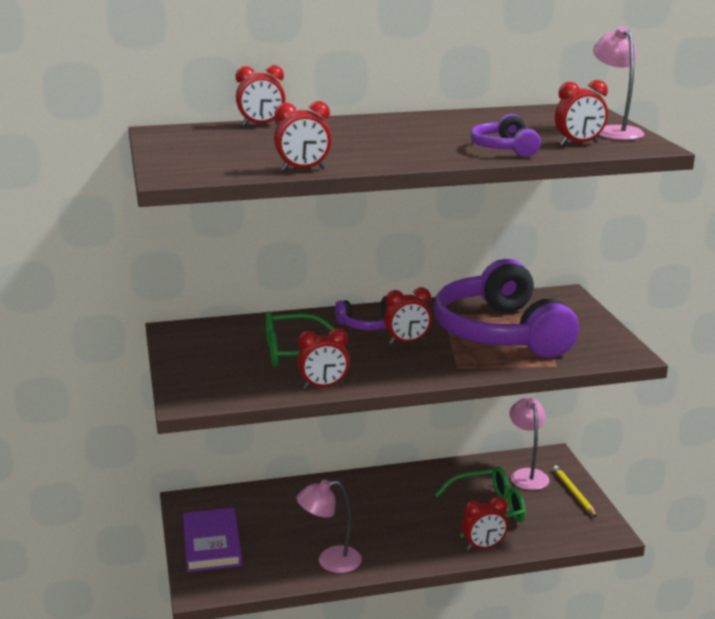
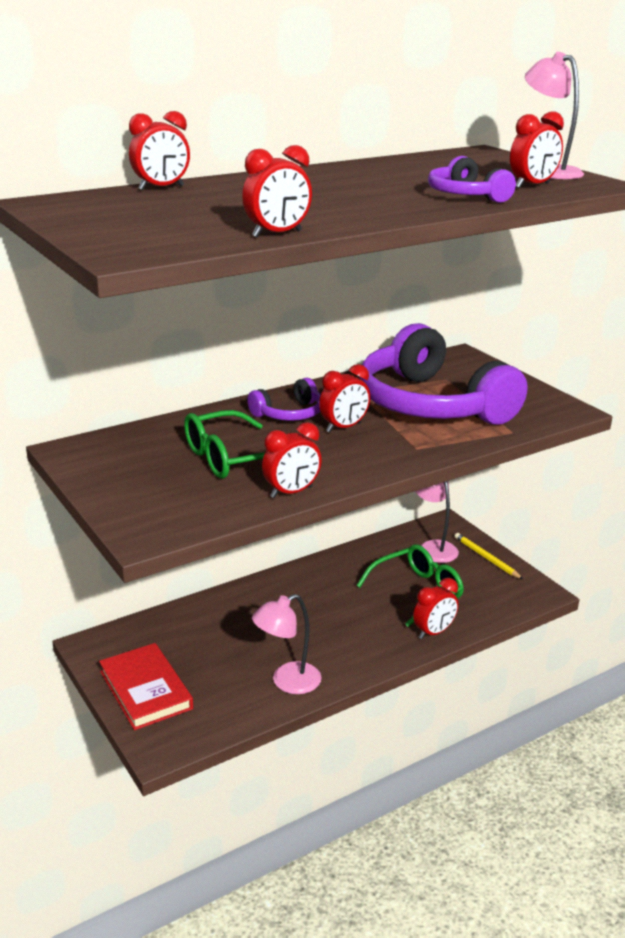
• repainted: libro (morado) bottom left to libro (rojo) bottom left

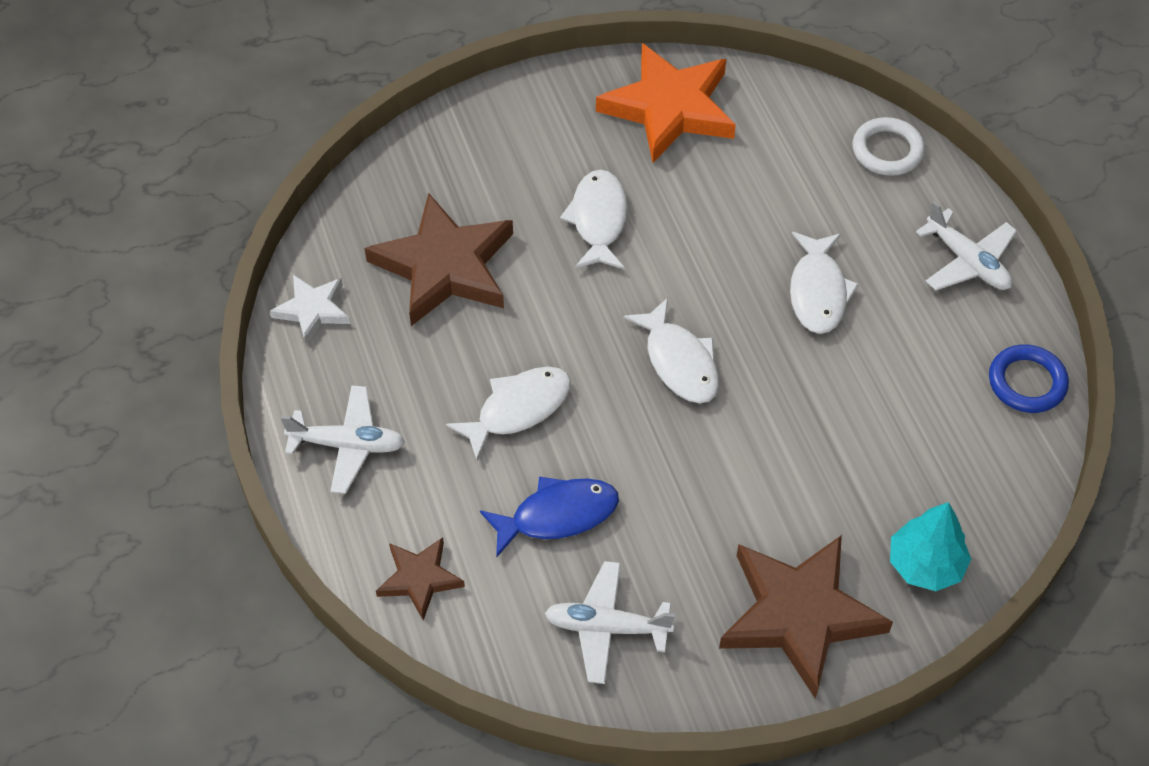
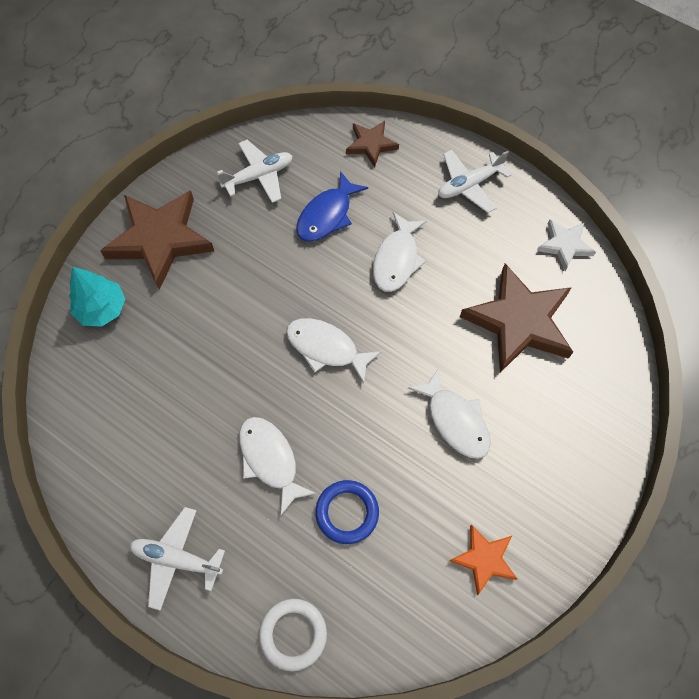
• scaled: estrella (naranja) top centre = bottom right x0.52
• shifted: anillo (azul) middle right to bottom centre

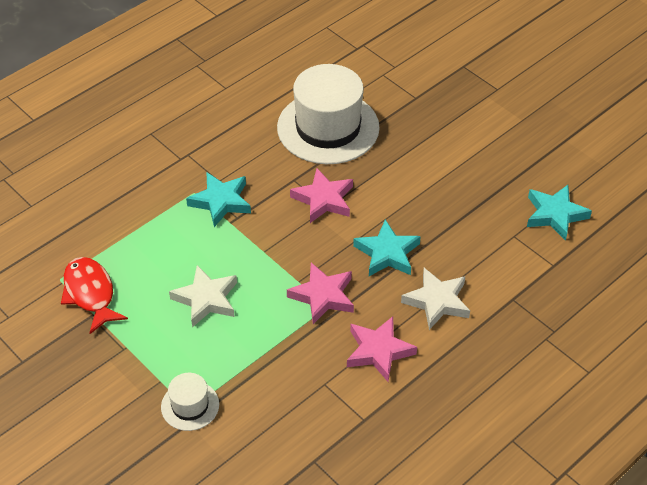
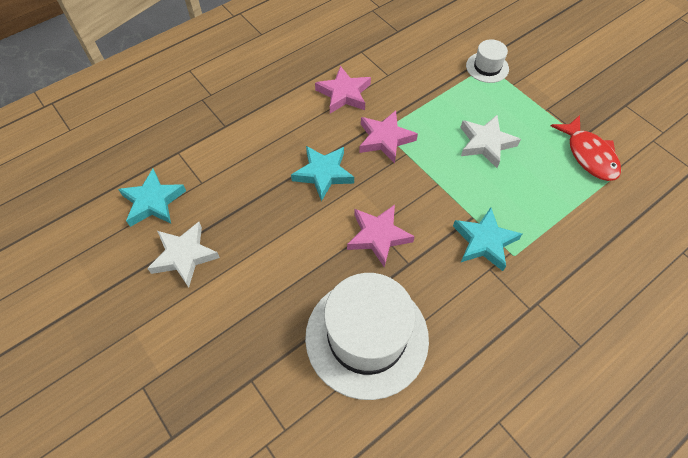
• shifted: estrella (blanco) (no. 2 from left in the first image) middle right to estrella (blanco) (no. 1 from left) middle left

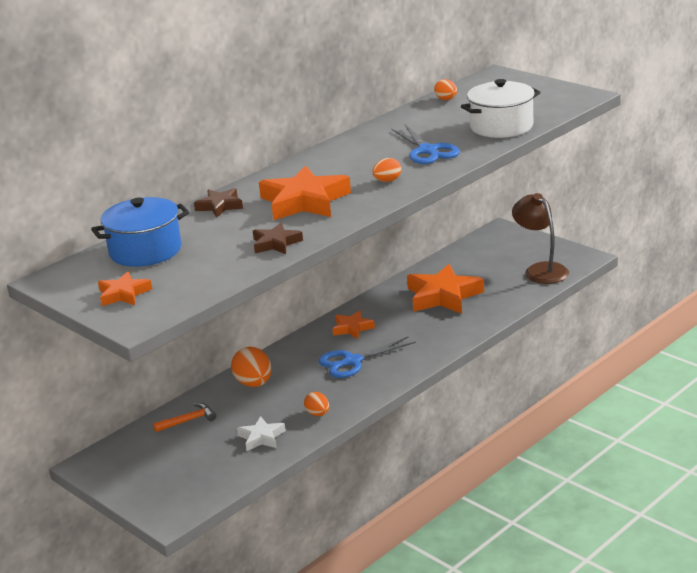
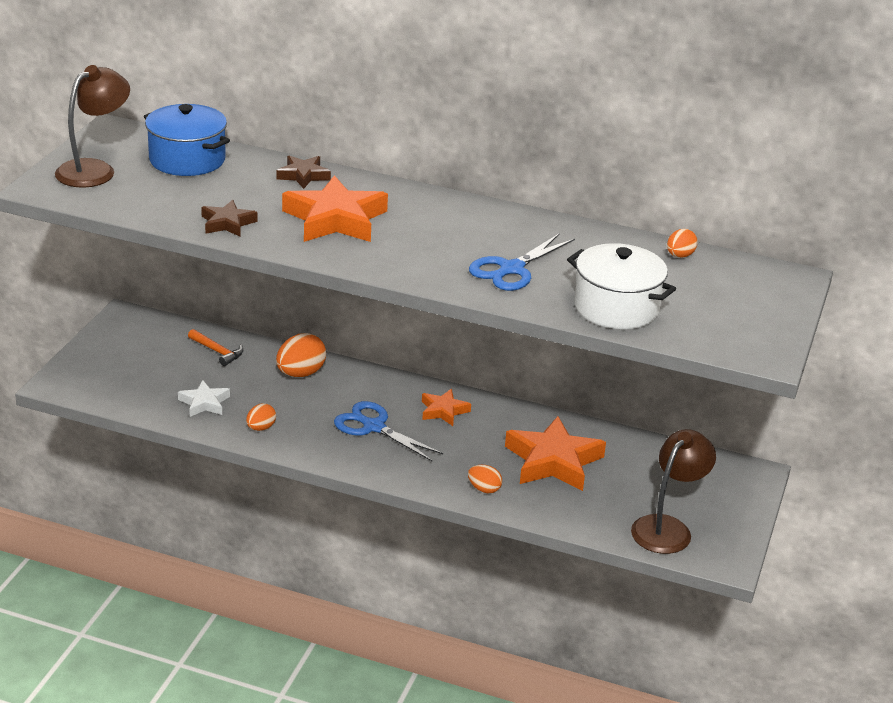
• swapped: estrella (naranja) (no. 1 from left) middle left to lámpara (marrón) (no. 1 from left) top left
• shifted: huevo (naranja) (no. 3 from left) top centre to bottom centre

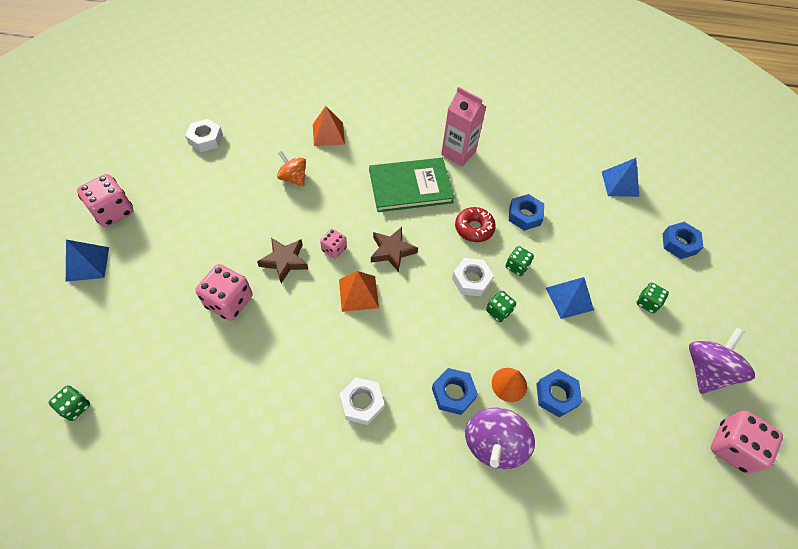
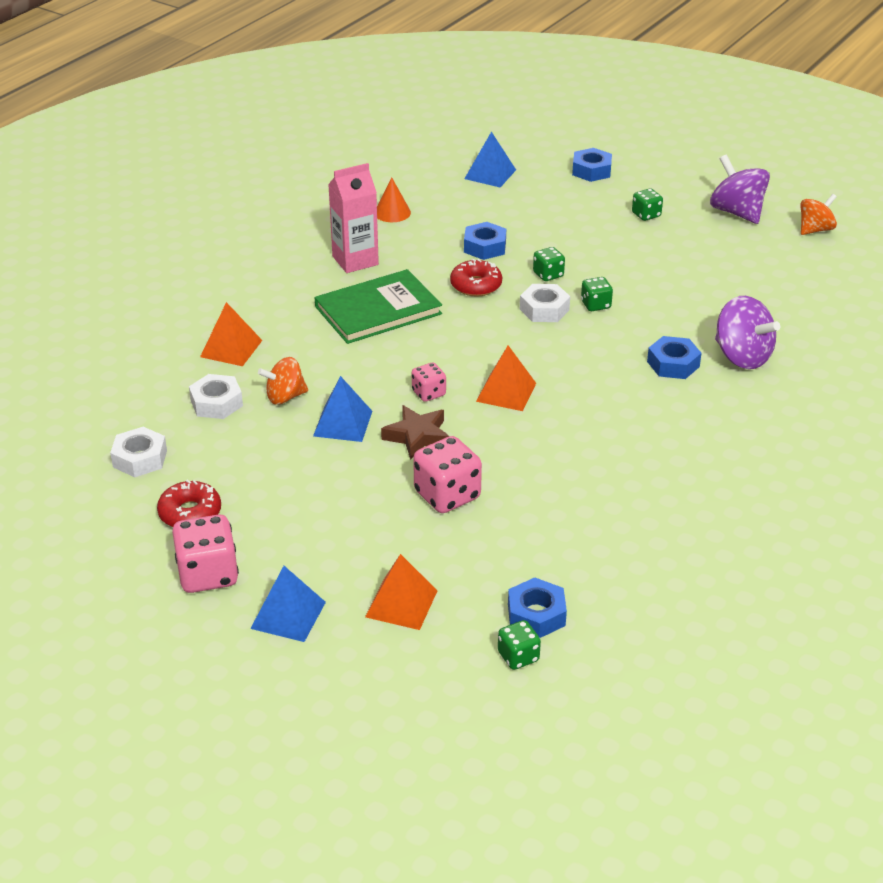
• shifted: tuerca (blanco) (no. 2 from left) bottom centre to middle left
• rotated: libro (verde) centre = centre 45 degrees clockwise
• gone: estrella (marrón) (no. 2 from left) centre
• shifted: cono (naranja) bottom centre to top centre
• shifted: tuerca (azul) (no. 3 from left in the first image) bottom right to tuerca (azul) (no. 2 from left) bottom centre
• shifted: pirámide (azul) (no. 2 from left) middle right to centre
• swapped: dado (rosa) (no. 4 from left) bottom right to peonza (naranja) (no. 2 from left) top right
• new: rosquilla (rojo) (no. 1 from left) middle left
• new: pirámide (naranja) (no. 2 from left) bottom centre

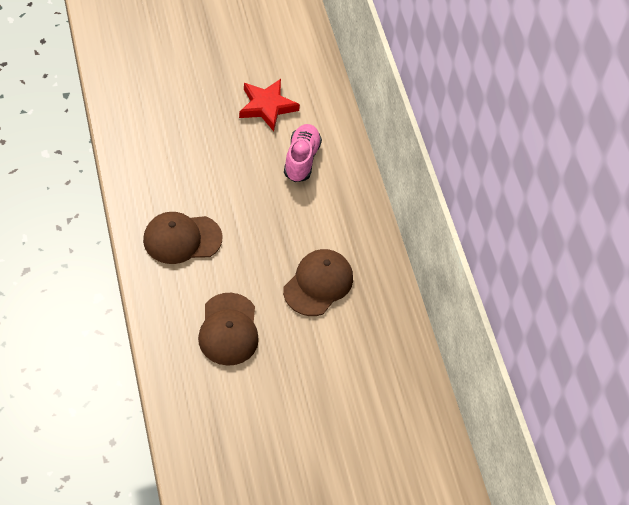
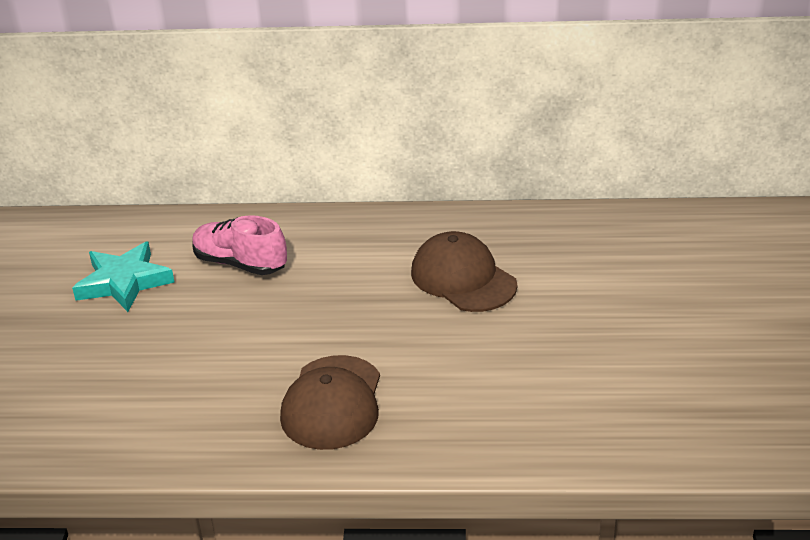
• gone: gorra (marrón) (no. 2 from left) centre
• repainted: estrella (rojo) top centre to estrella (turquesa) middle left

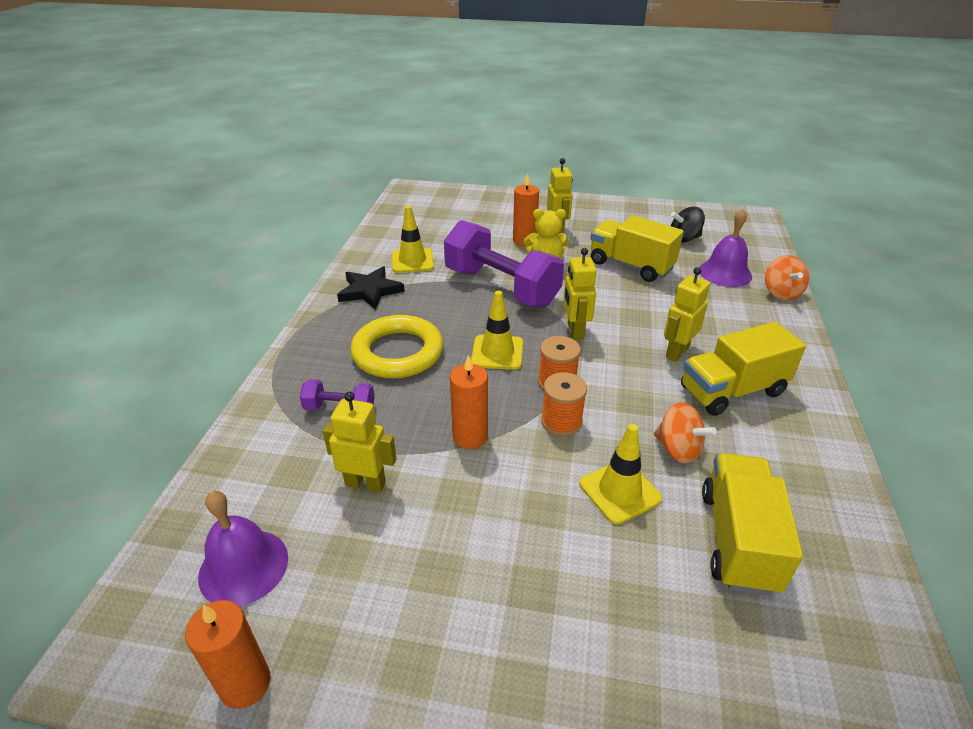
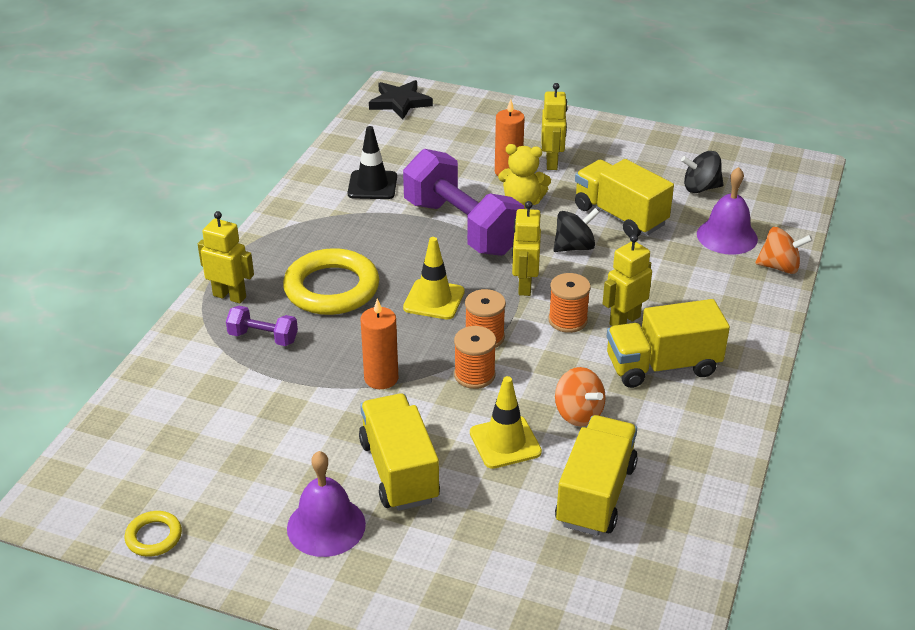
• swapped: vela (naranja) (no. 1 from left) bottom left to anillo (amarillo) (no. 1 from left) bottom left
• shifted: campana (morado) (no. 1 from left) bottom left to bottom centre
• shifted: robot (amarillo) (no. 1 from left) centre to middle left
• shifted: estrella (negro) centre to top centre
• repainted: cono de tráfico (amarillo) (no. 1 from left) top centre to cono de tráfico (negro) top centre
• rotated: peonza (naranja) (no. 2 from left) middle right = middle right 90 degrees counterclockwise
• new: camión (amarillo) (no. 1 from left) bottom centre
• new: carrete (naranja) (no. 3 from left) centre
• new: peonza (negro) (no. 1 from left) centre

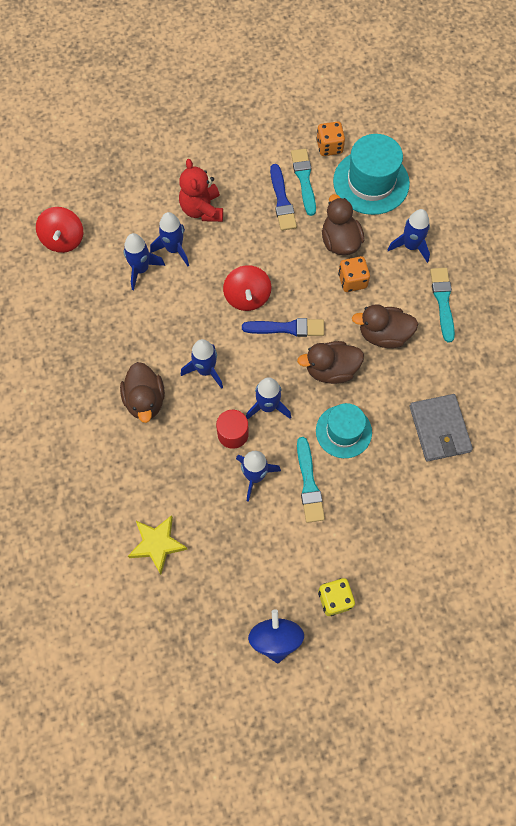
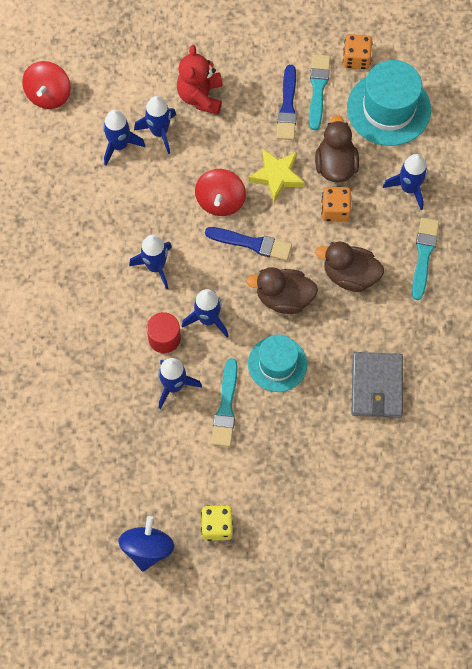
• gone: pato (marrón) (no. 1 from left) middle left
• shifted: estrella (amarillo) middle left to top centre

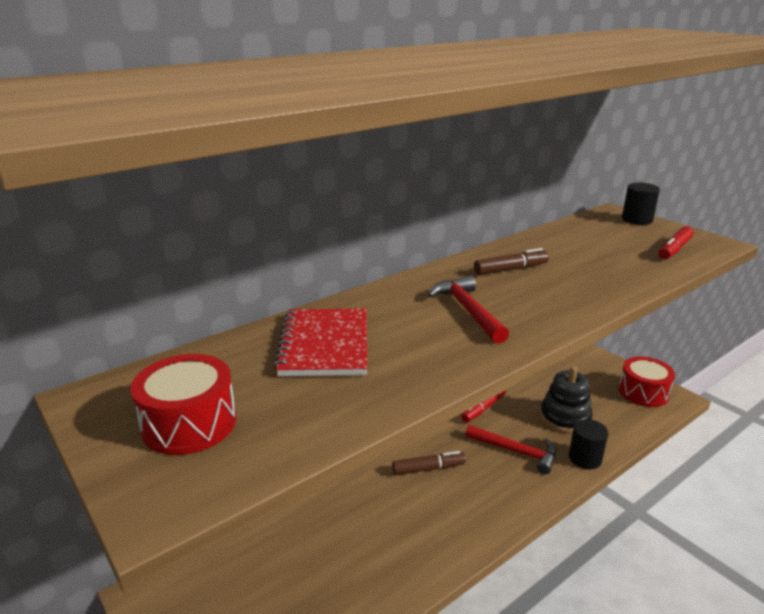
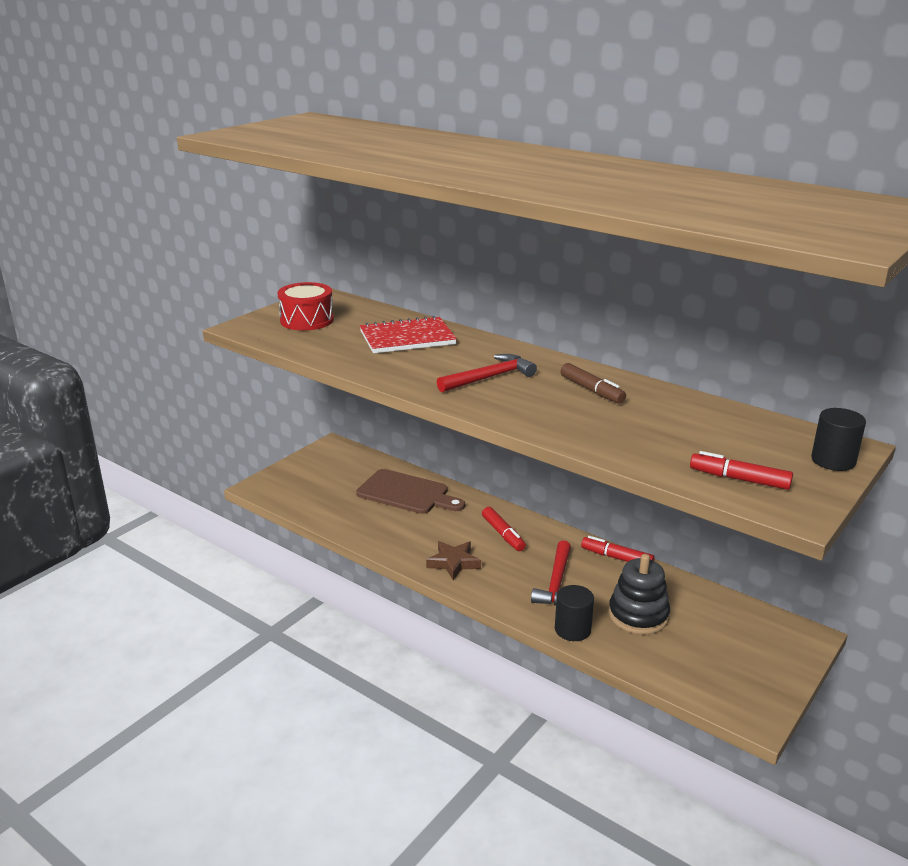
• repainted: rotulador (marrón) (no. 1 from left) bottom centre to rotulador (rojo) (no. 1 from left) centre
• gone: tambor (rojo) (no. 2 from left) middle right
• new: tabla de cortar (marrón) centre
• new: estrella (marrón) centre

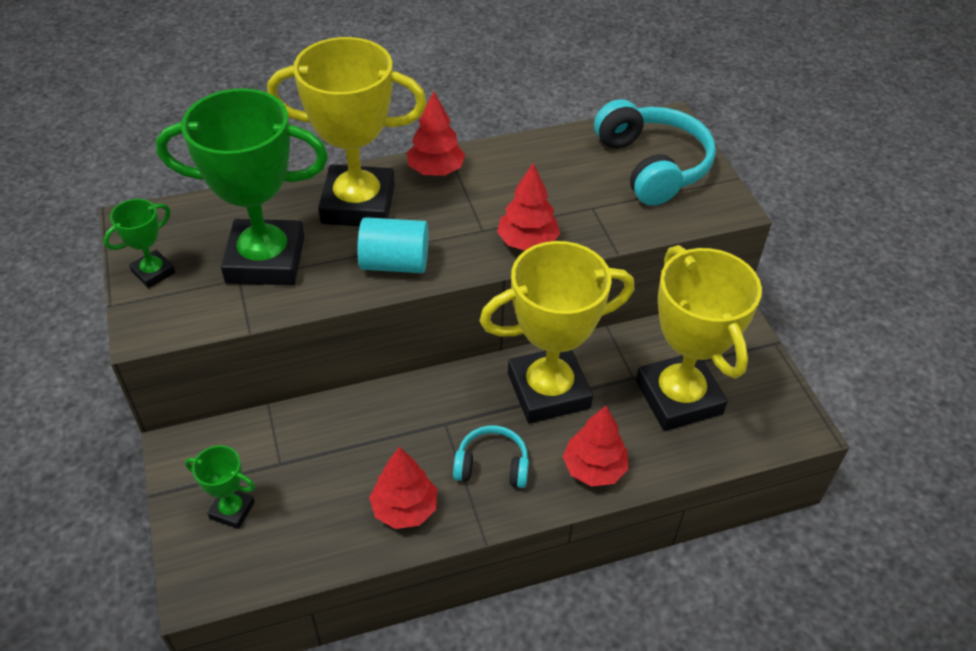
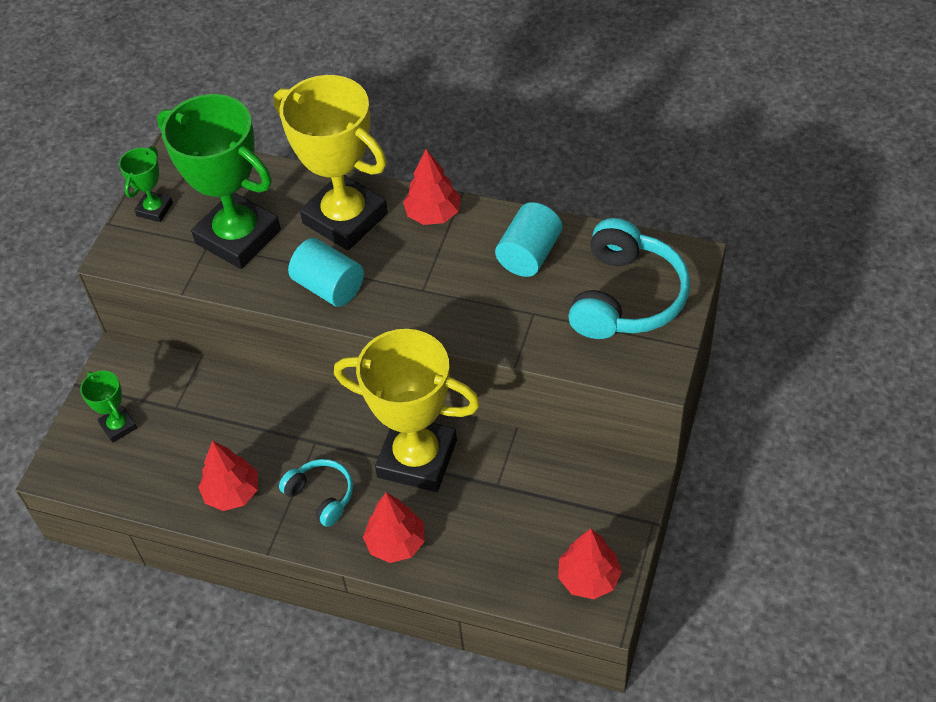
• rotated: trofeo (verde) (no. 1 from left in the first image) middle left = top left 60 degrees counterclockwise
• shifted: árbol (rojo) (no. 3 from left in the first image) top centre to árbol (rojo) (no. 4 from left) bottom centre
• gone: trofeo (amarillo) (no. 3 from left) middle right
• new: cilindro (turquesa) (no. 2 from left) centre

